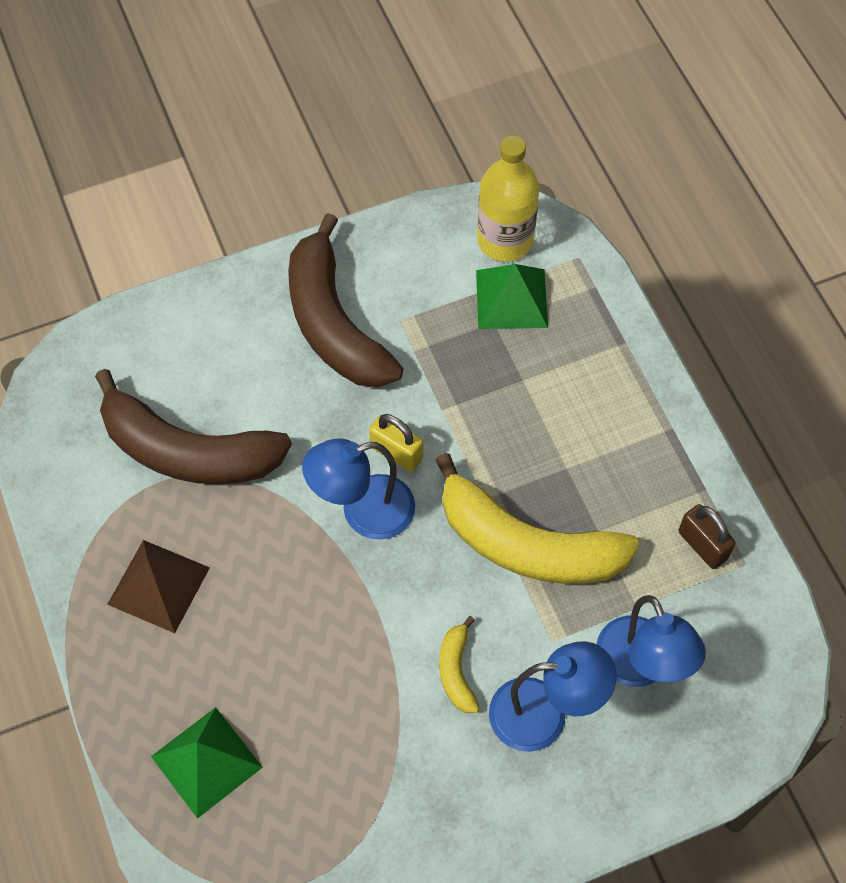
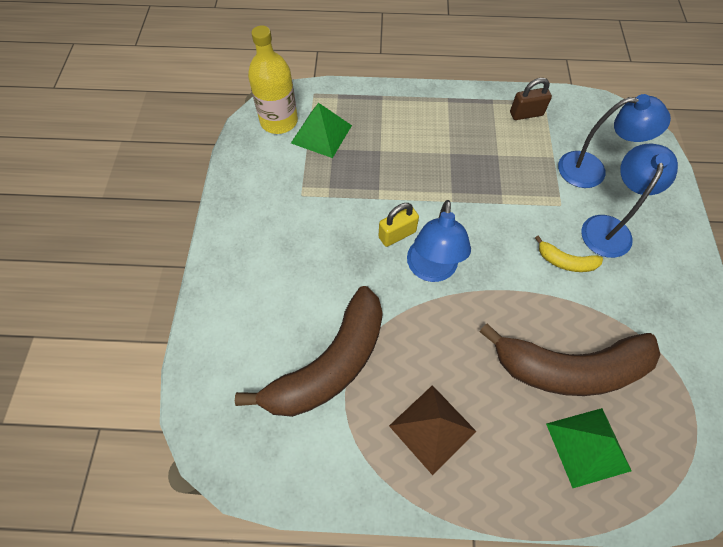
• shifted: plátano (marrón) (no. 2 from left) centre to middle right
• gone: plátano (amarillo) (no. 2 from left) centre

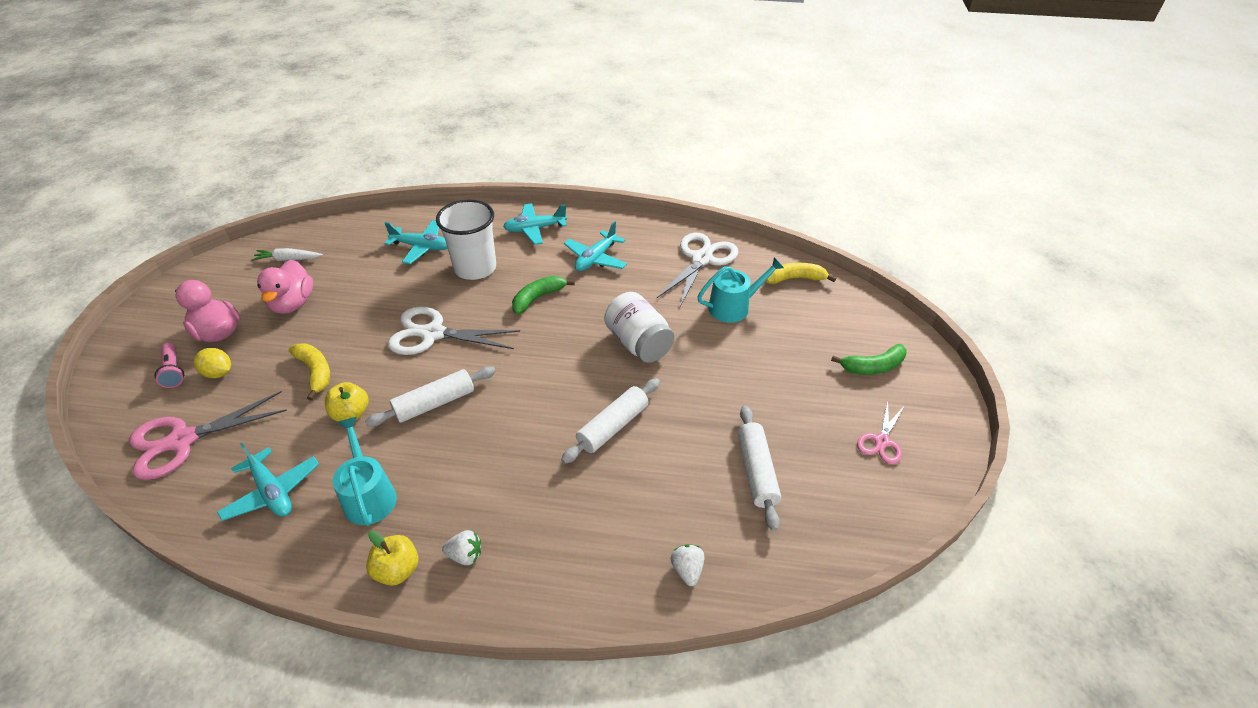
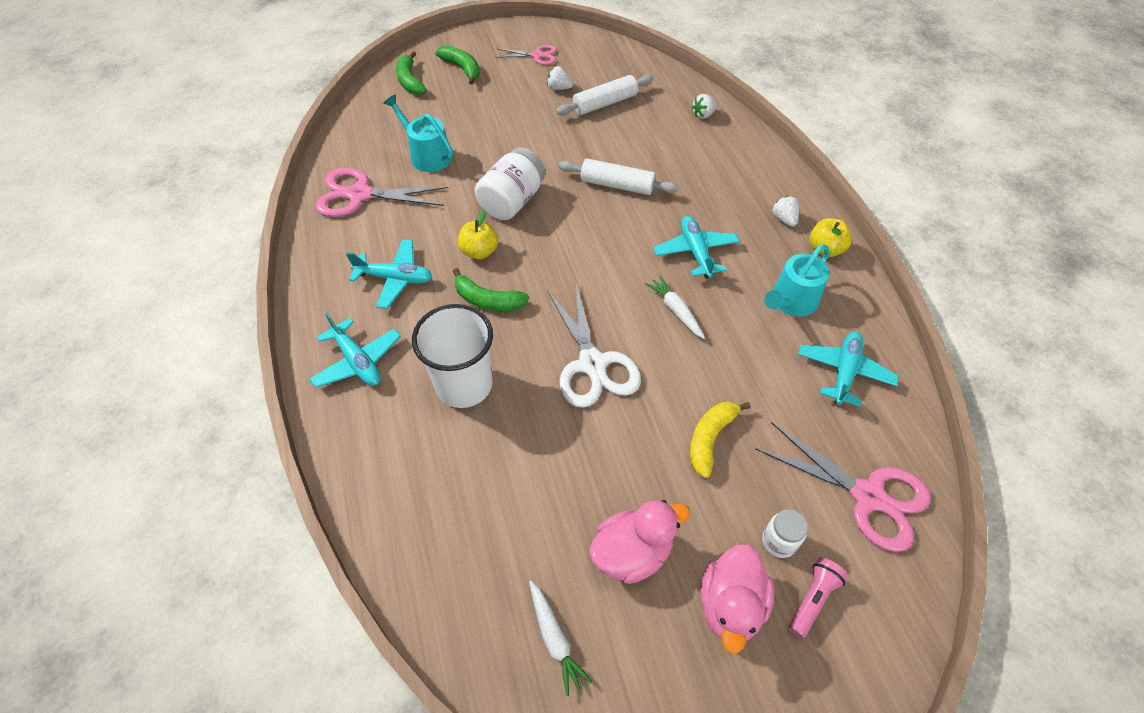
• swapped: limón (amarillo) middle left to tarro (blanco) (no. 2 from left) bottom right
• shifted: manzana (amarillo) (no. 1 from left) middle left to top centre
• swapped: rodillo (blanco) (no. 1 from left) centre to zanahoria (blanco) (no. 2 from left) centre
• shifted: avión (turquesa) (no. 2 from left in the first image) middle left to avión (turquesa) (no. 3 from left) centre
• repainted: tijeras (blanco) (no. 2 from left) centre to tijeras (rosa) (no. 1 from left) top left
• gone: plátano (amarillo) (no. 2 from left) centre
• new: plátano (verde) (no. 1 from left) top centre
• new: fresa (blanco) (no. 1 from left) top centre

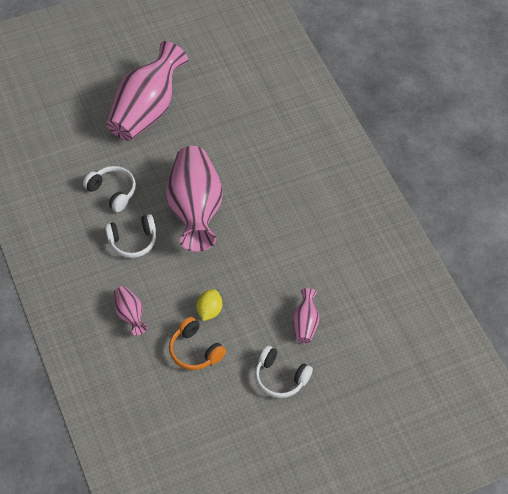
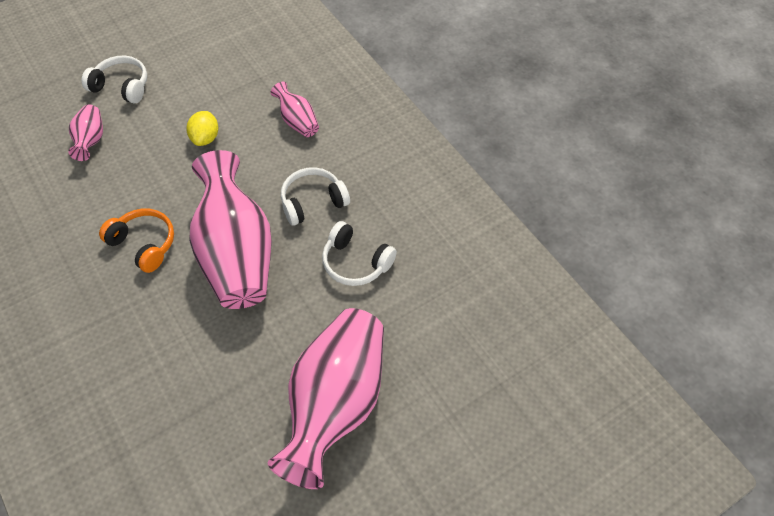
• shifted: auriculares (naranja) bottom centre to middle left

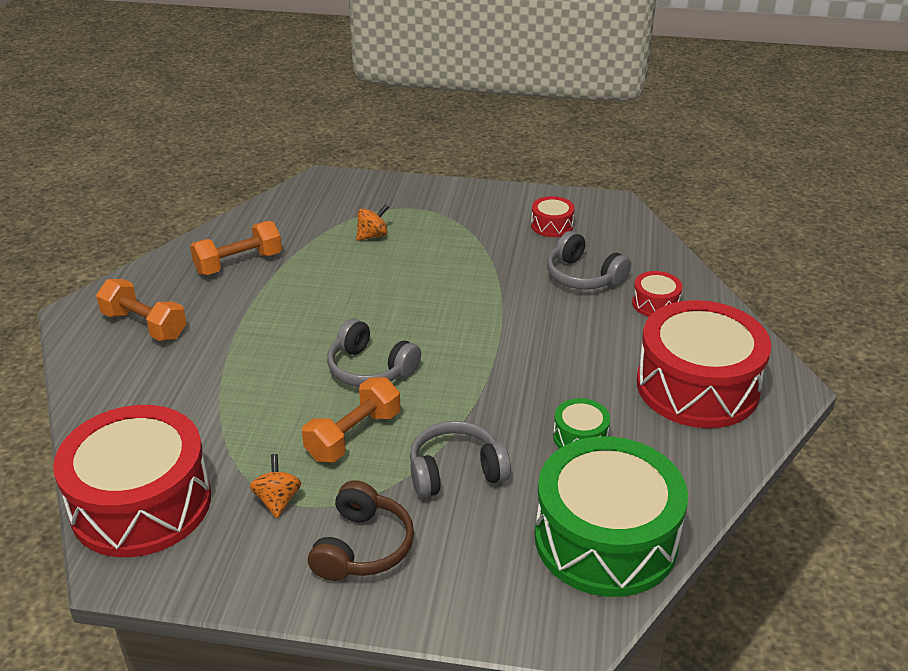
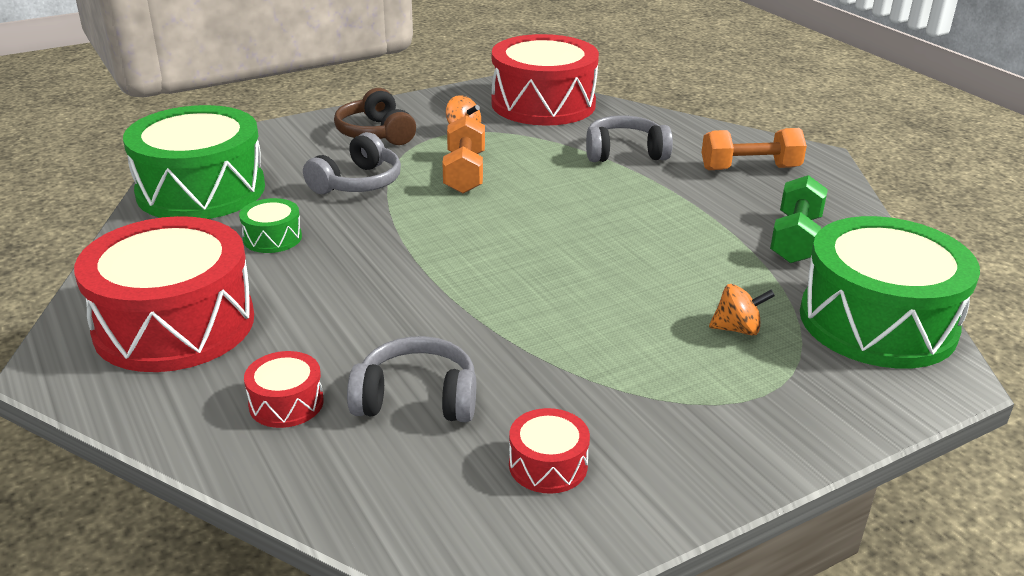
• repainted: mancuerna (naranja) (no. 2 from left) middle left to mancuerna (verde) middle right
• shifted: auriculares (gris) (no. 1 from left in the first image) centre to auriculares (gris) (no. 3 from left) top centre
• rotated: peonza (naranja) (no. 2 from left) top centre = middle right 105 degrees counterclockwise
• new: tambor (verde) (no. 3 from left) middle right

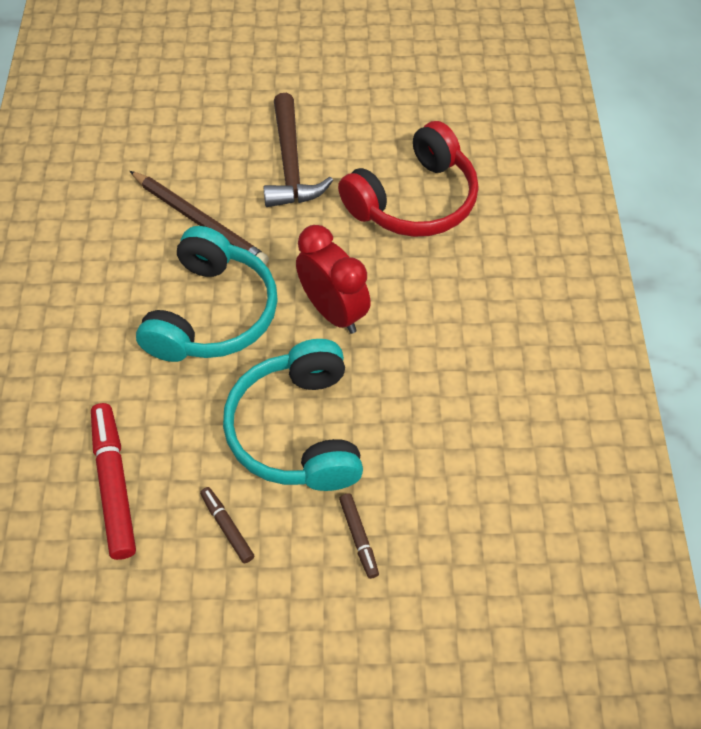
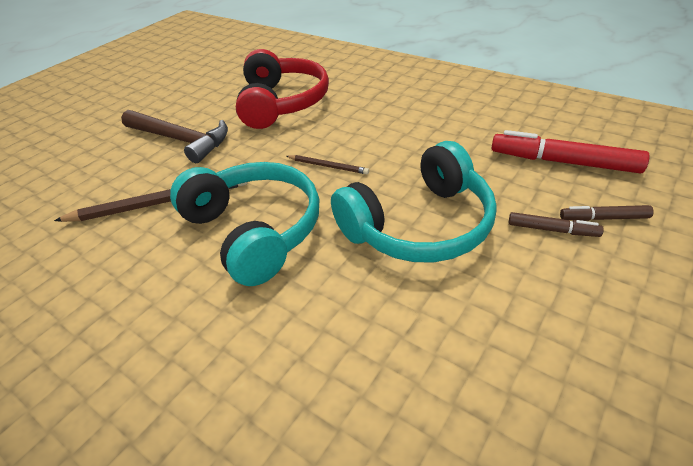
• shifted: rotulador (rojo) middle left to top right
• shifted: rotulador (marrón) (no. 1 from left in the first image) bottom left to rotulador (marrón) (no. 2 from left) middle right
• rotated: auriculares (turquesa) (no. 2 from left) centre = centre 60 degrees counterclockwise
• swapped: despertador (rojo) centre to lápiz (marrón) (no. 2 from left) centre

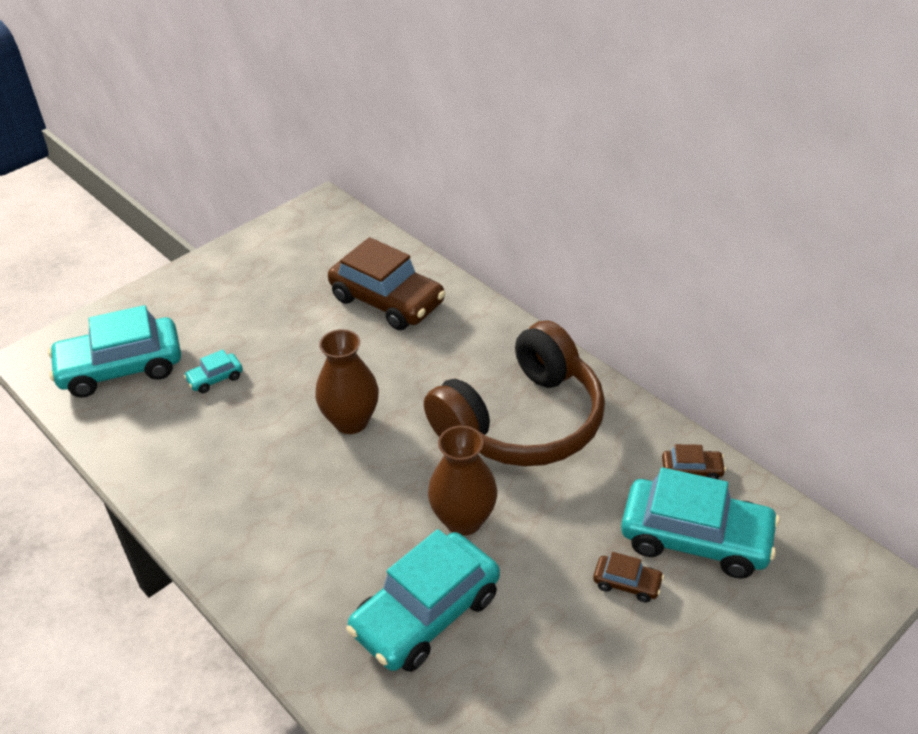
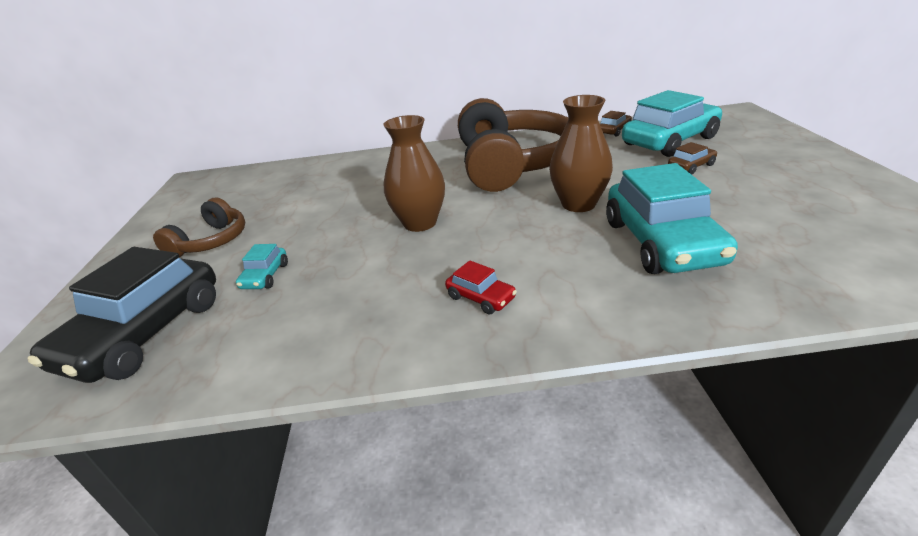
• repainted: coche (turquesa) (no. 1 from left) middle left to coche (negro) middle left
• gone: coche (marrón) (no. 1 from left) centre
• new: auriculares (marrón) (no. 1 from left) middle left
• new: coche (rojo) centre

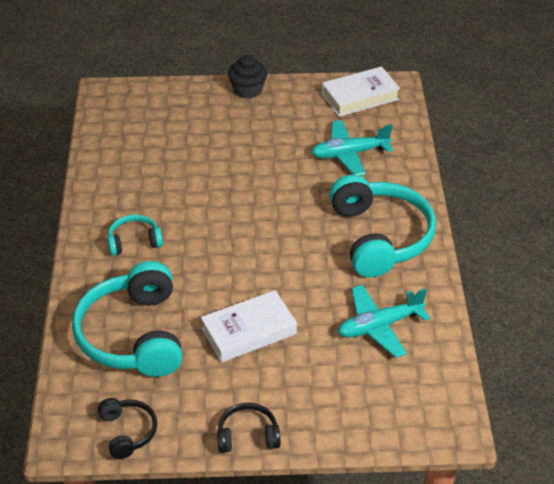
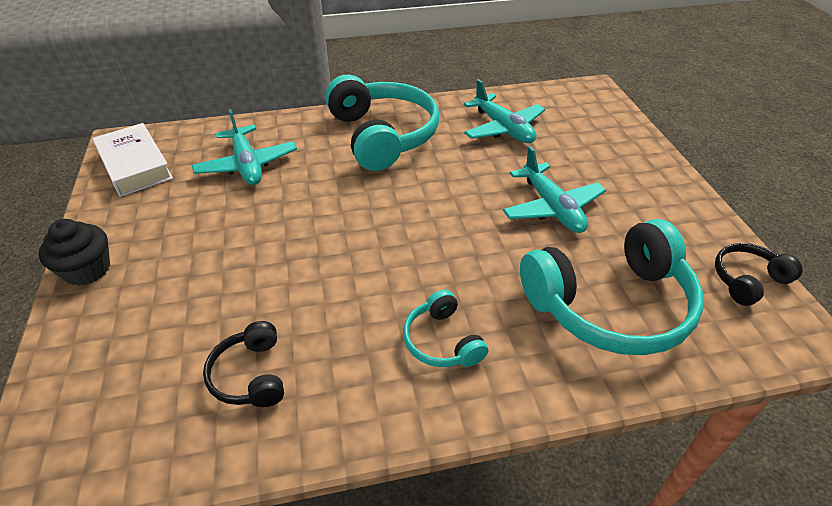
• swapped: libro (blanco) (no. 1 from left) bottom centre to avión (turquesa) (no. 3 from left) centre
• shifted: auriculares (negro) (no. 2 from left in the first image) bottom centre to auriculares (negro) (no. 1 from left) bottom left
• rotated: auriculares (turquesa) (no. 3 from left in the first image) middle right = top centre 90 degrees clockwise

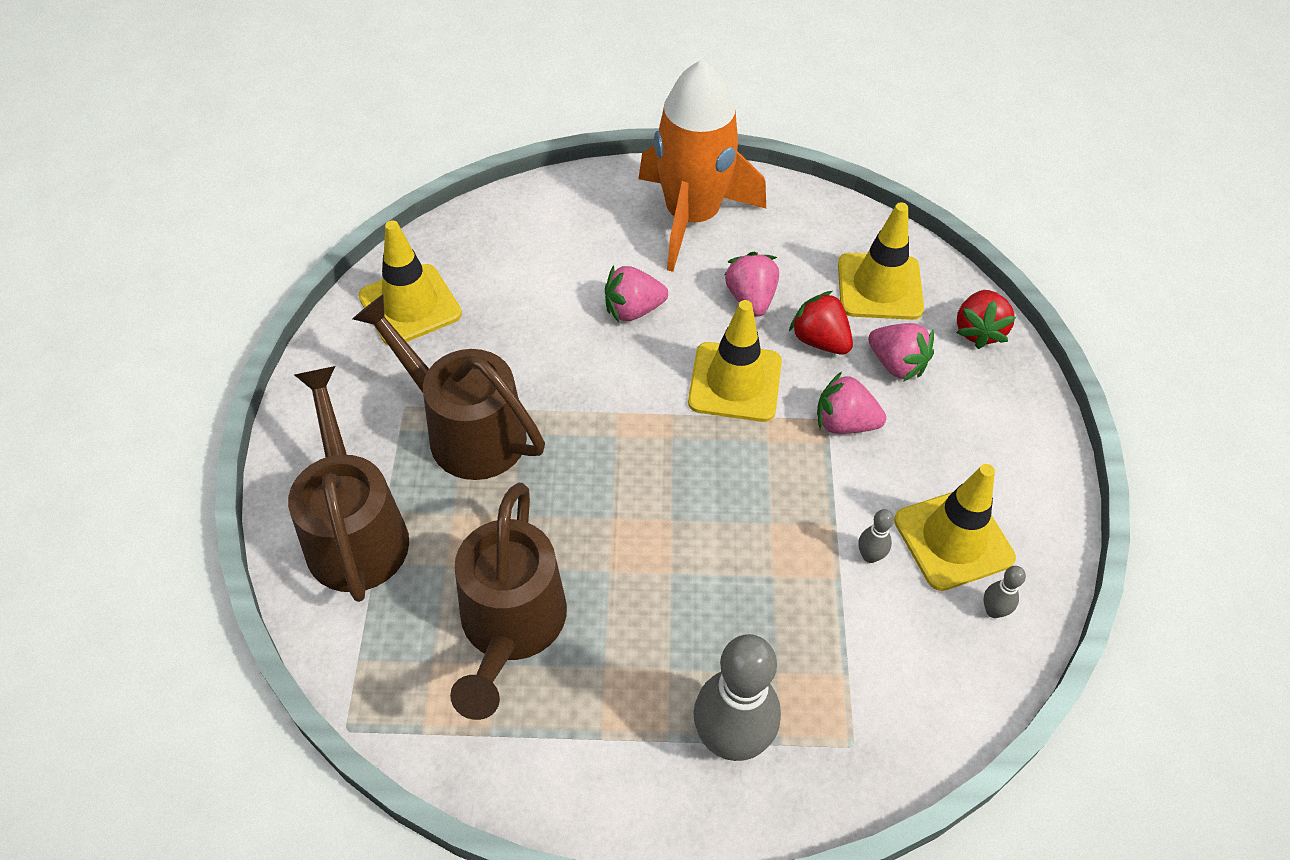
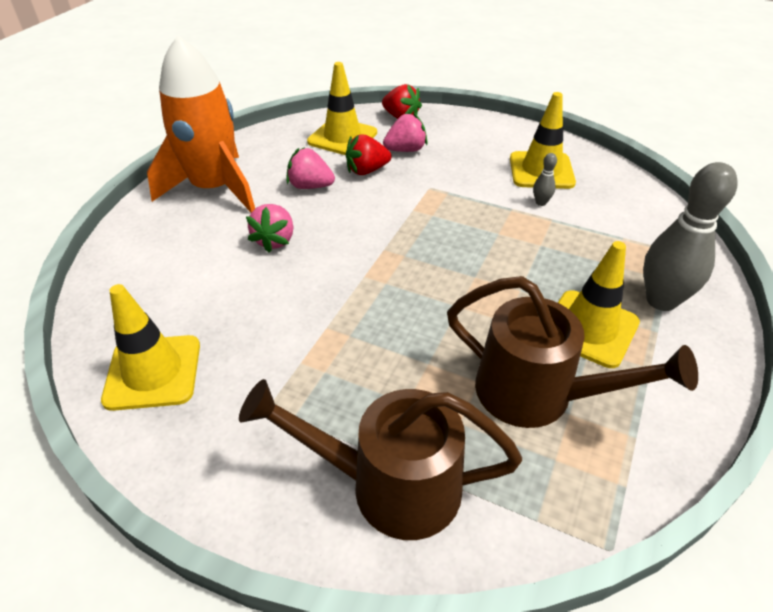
• gone: regadera (marrón) (no. 2 from left) centre
• shifted: cono de tráfico (amarillo) (no. 2 from left in the first image) centre to cono de tráfico (amarillo) (no. 4 from left) middle right
• gone: fresa (rosa) (no. 3 from left) centre
• gone: bolo (gris) (no. 3 from left) bottom right

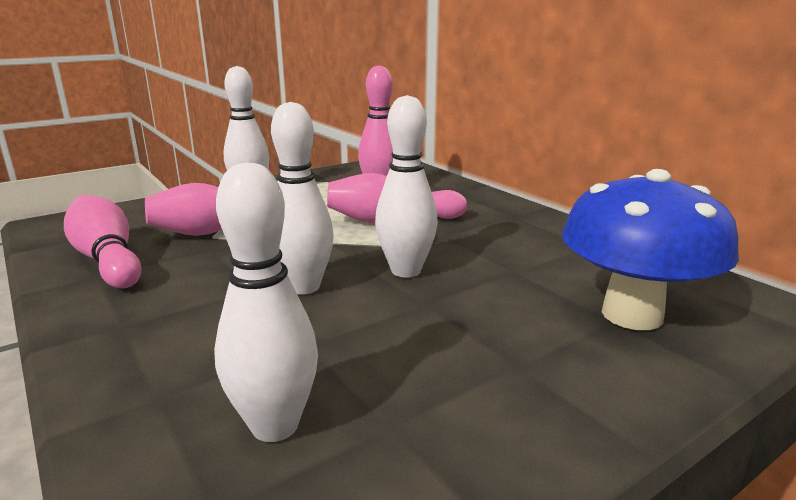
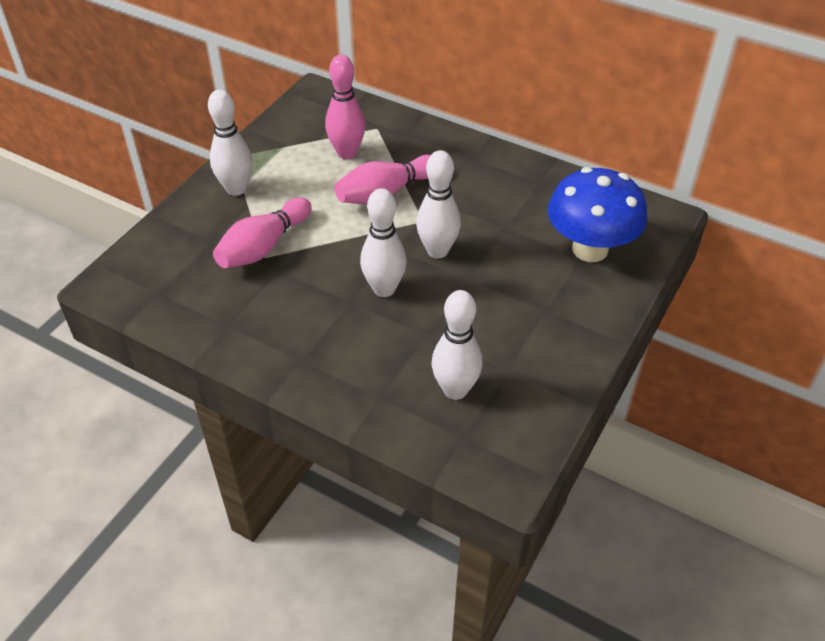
• gone: bolo (rosa) (no. 1 from left) middle left

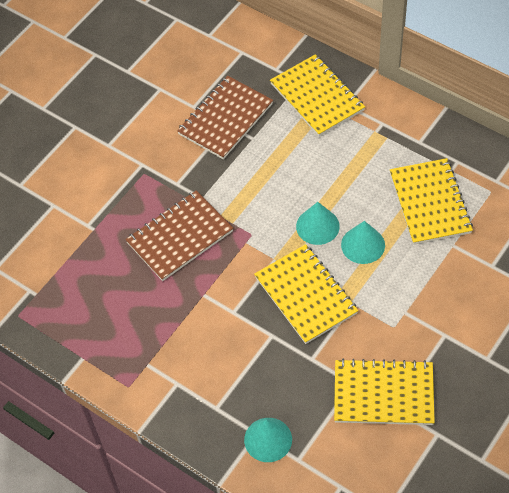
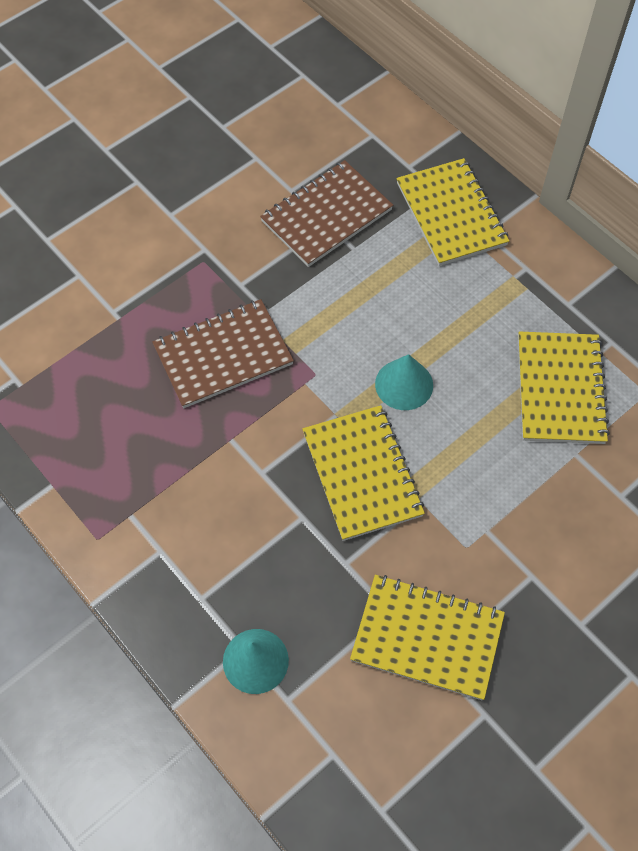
• gone: cono (turquesa) (no. 3 from left) middle right

